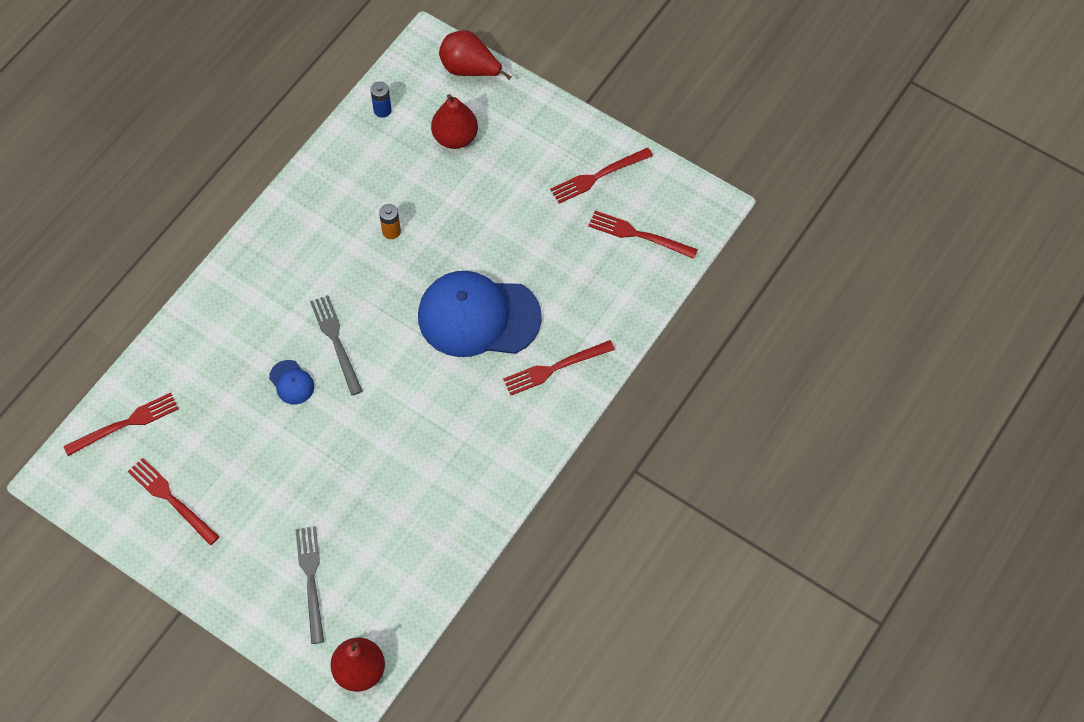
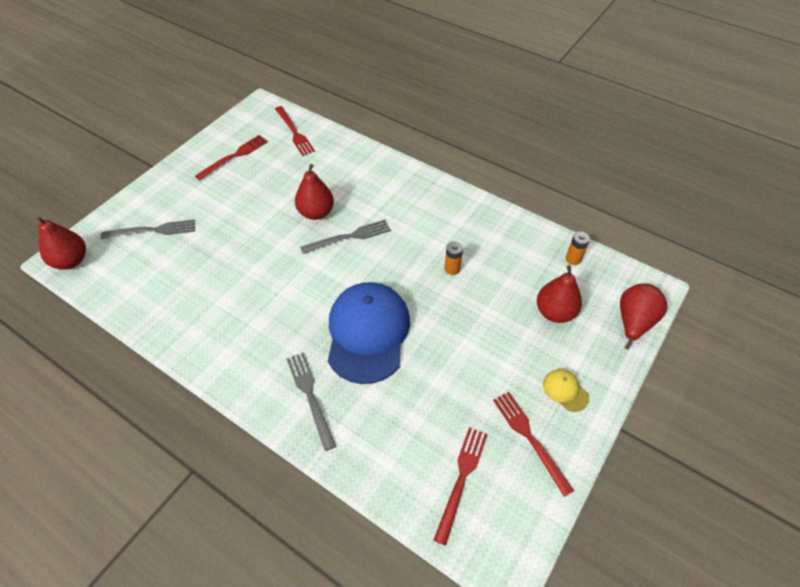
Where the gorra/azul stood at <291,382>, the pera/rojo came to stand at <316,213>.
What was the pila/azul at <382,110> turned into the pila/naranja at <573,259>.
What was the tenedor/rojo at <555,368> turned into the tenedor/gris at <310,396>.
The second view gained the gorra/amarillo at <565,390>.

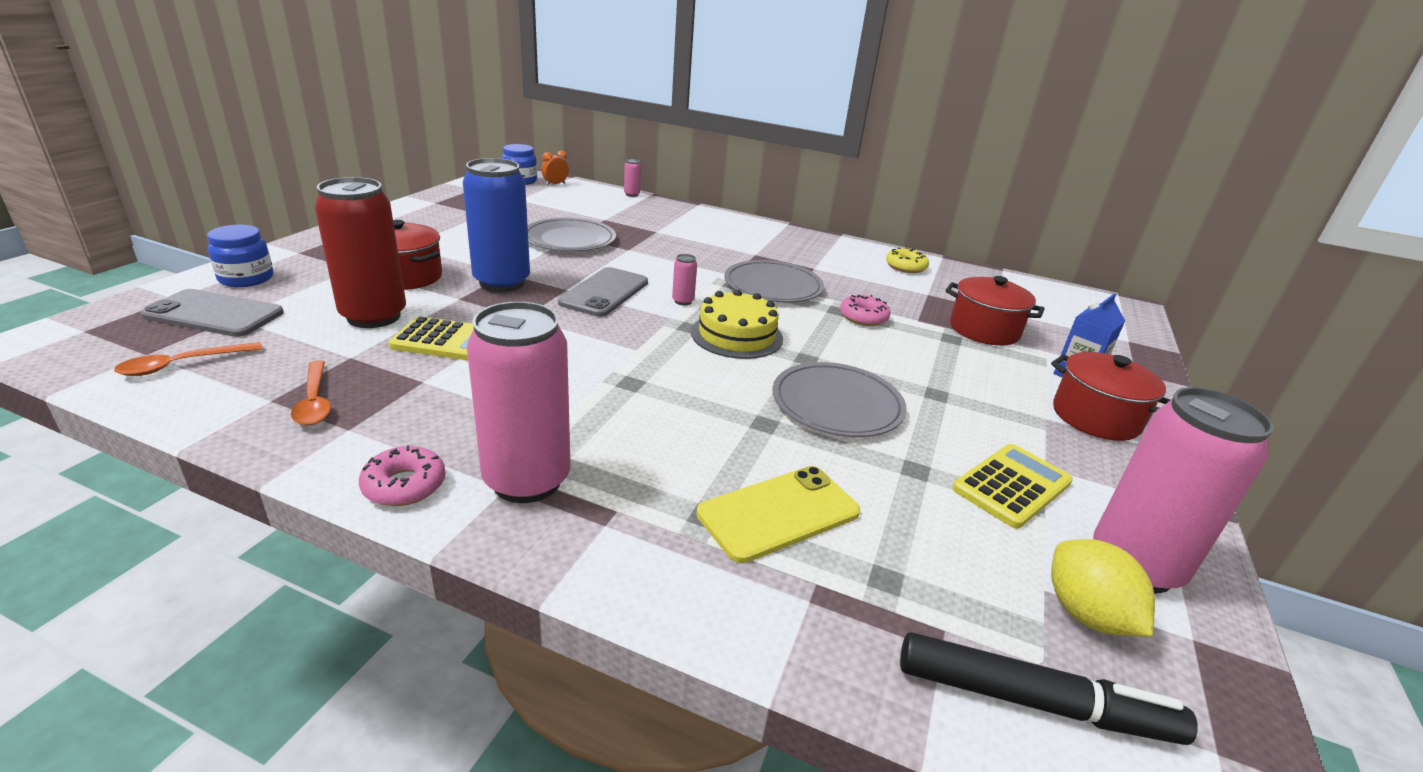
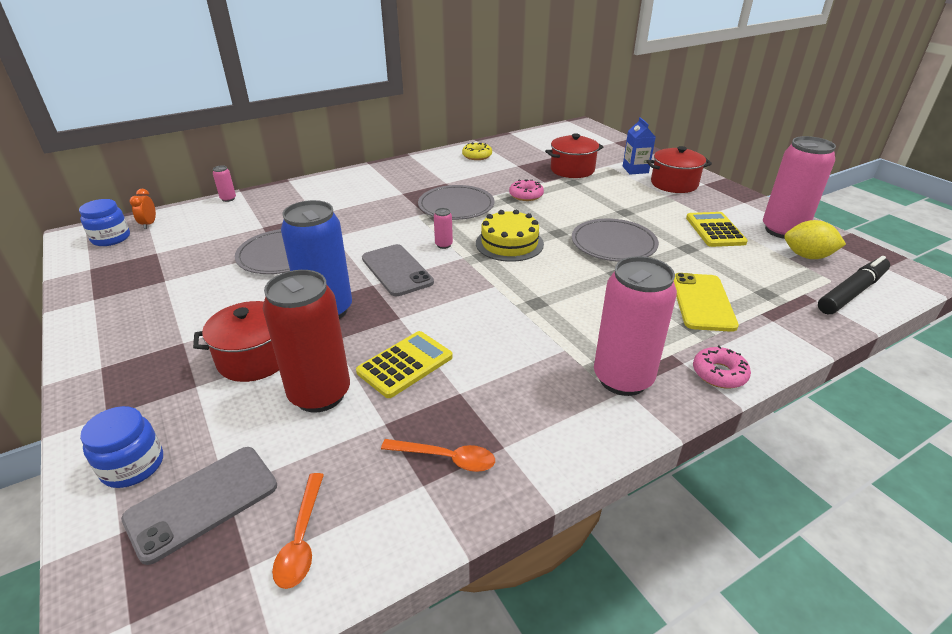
The rosquilla/rosa ended up elsewhere, having gone from <404,485> to <719,374>.

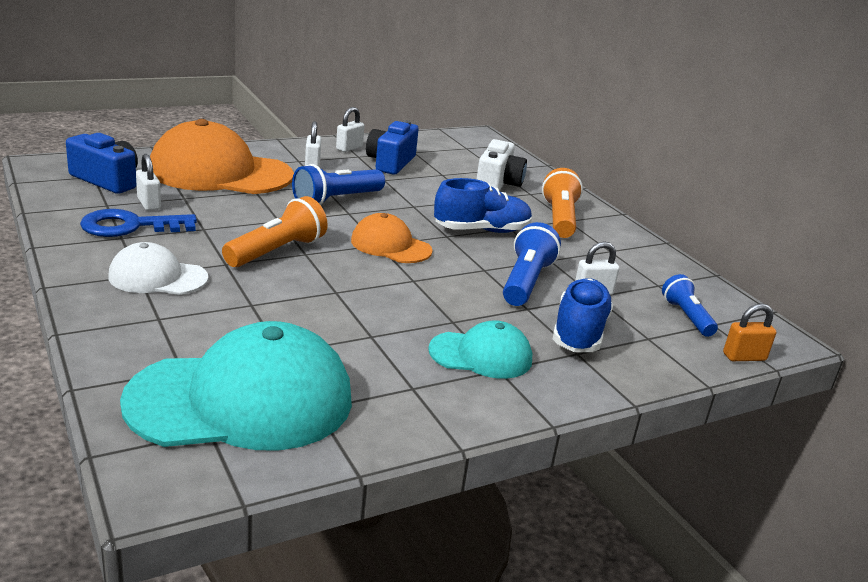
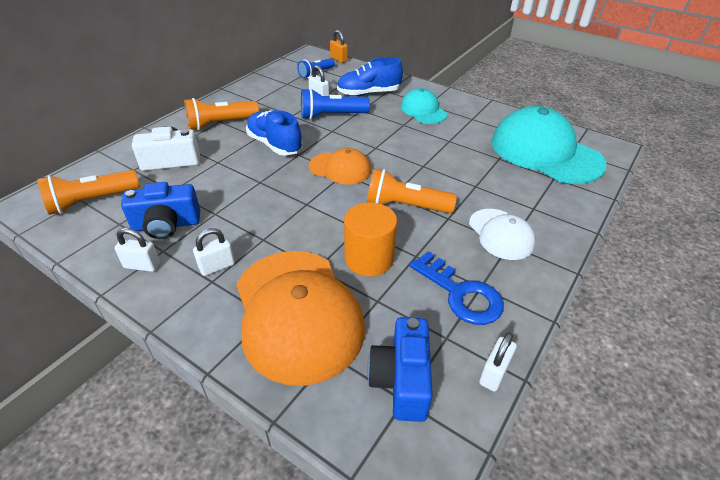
The candado/blanco ended up elsewhere, having gone from <149,204> to <494,373>.
The second view lost the lámpara de mano/azul at <336,200>.
The gorra/naranja at <390,245> ended up facing another way, 75 degrees counterclockwise from before.
The second view gained the lámpara de mano/naranja at <92,201>.
The second view gained the cilindro/naranja at <369,258>.

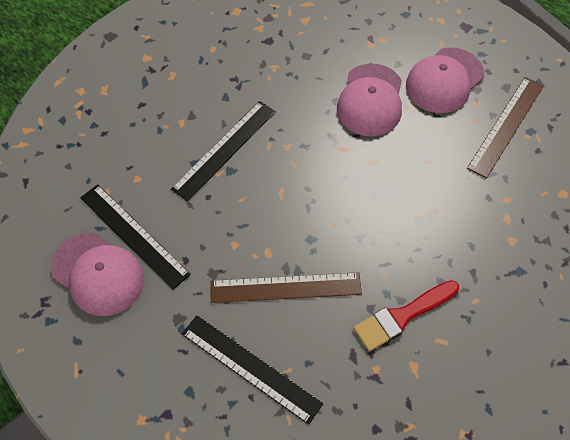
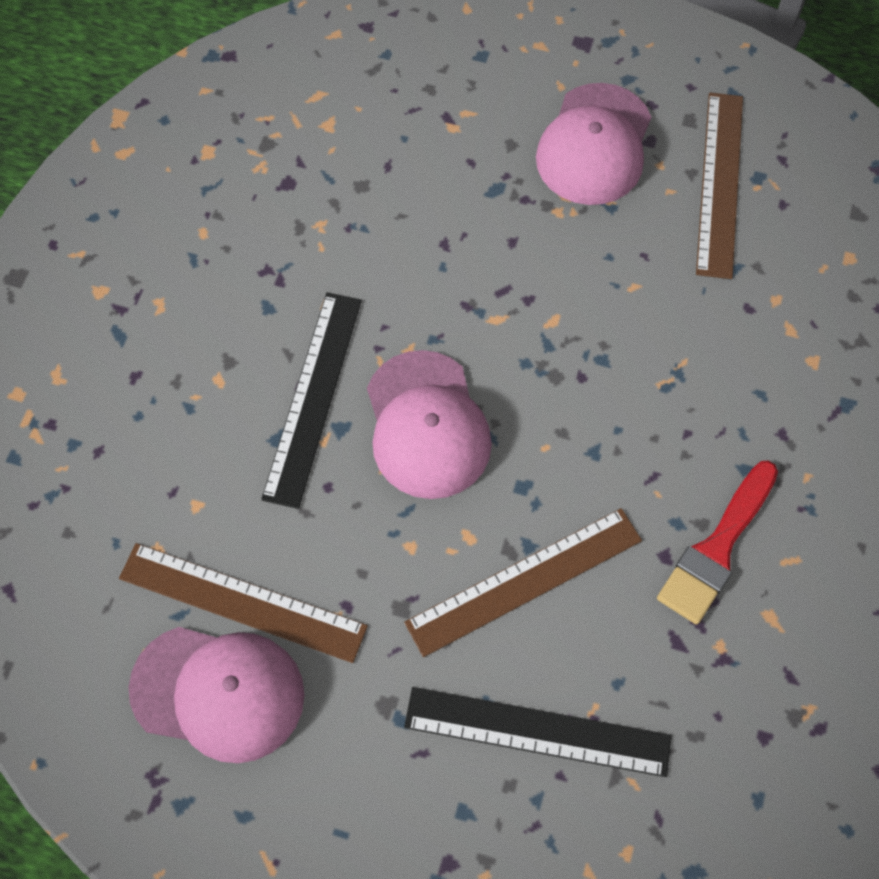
What was the regla/negro at <134,235> turned into the regla/marrón at <242,602>.
The gorra/rosa ended up elsewhere, having gone from <370,100> to <427,425>.

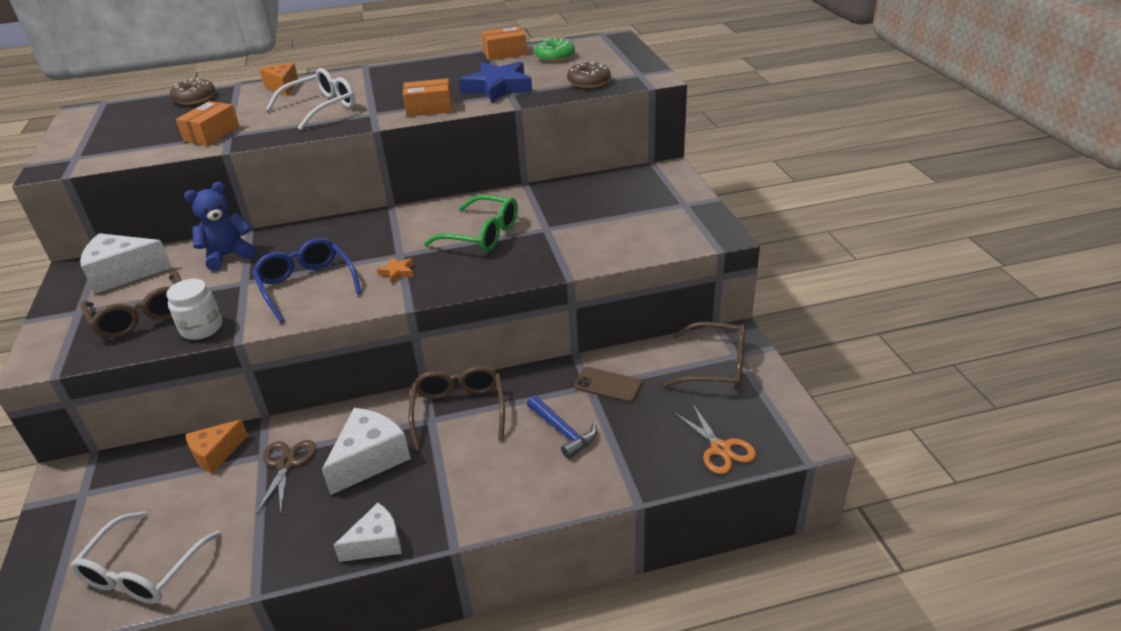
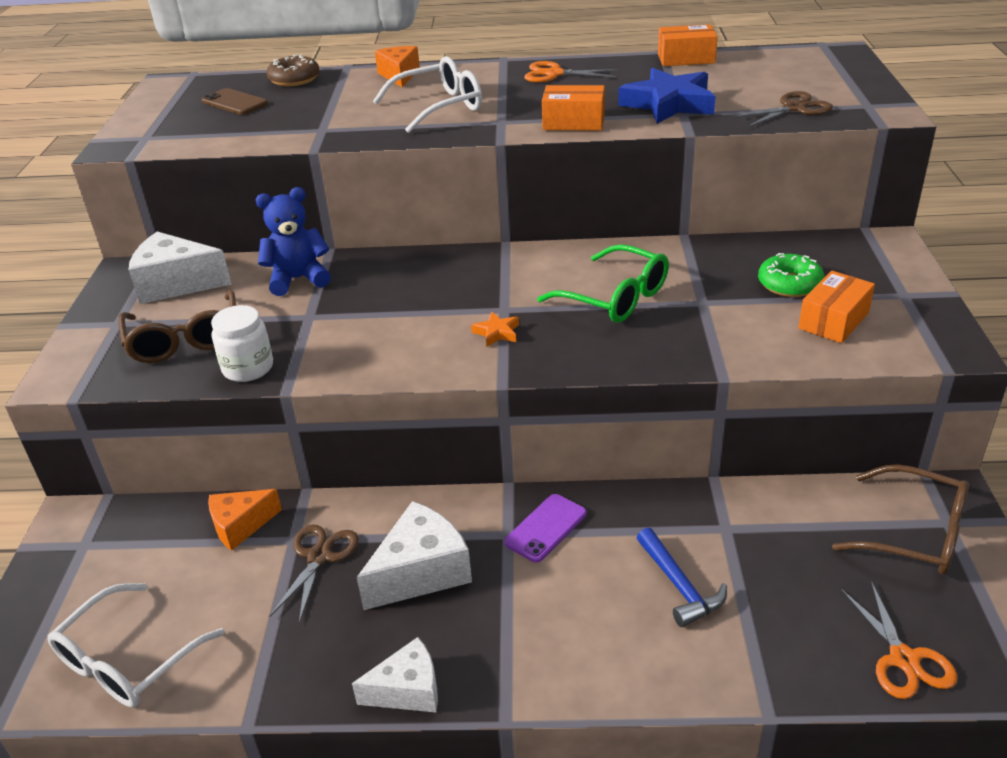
The caja/naranja ended up elsewhere, having gone from <212,134> to <833,320>.
The second view lost the gafas/azul at <306,285>.
Where the gafas/marrón stood at <459,410>, the móvil/morado came to stand at <546,528>.
The rosquilla/verde ended up elsewhere, having gone from <555,57> to <789,284>.
Where the rosquilla/marrón stood at <589,82>, the tijeras/marrón came to stand at <794,108>.
The móvil/marrón ended up elsewhere, having gone from <608,385> to <234,102>.
The second view gained the tijeras/naranja at <554,74>.

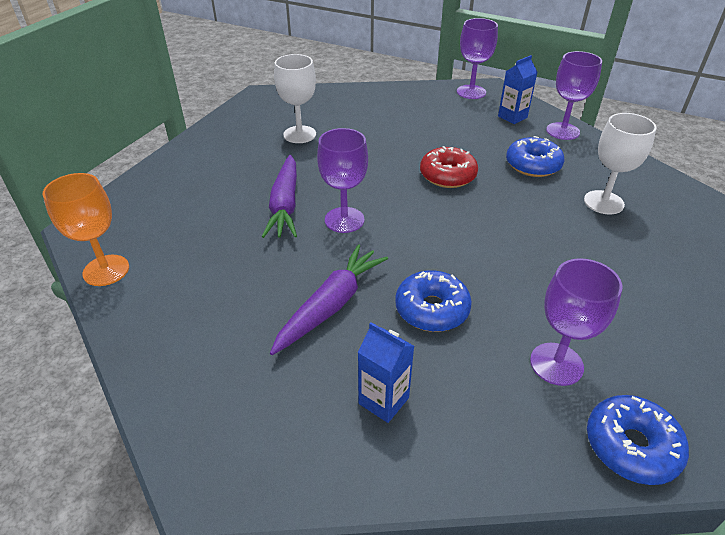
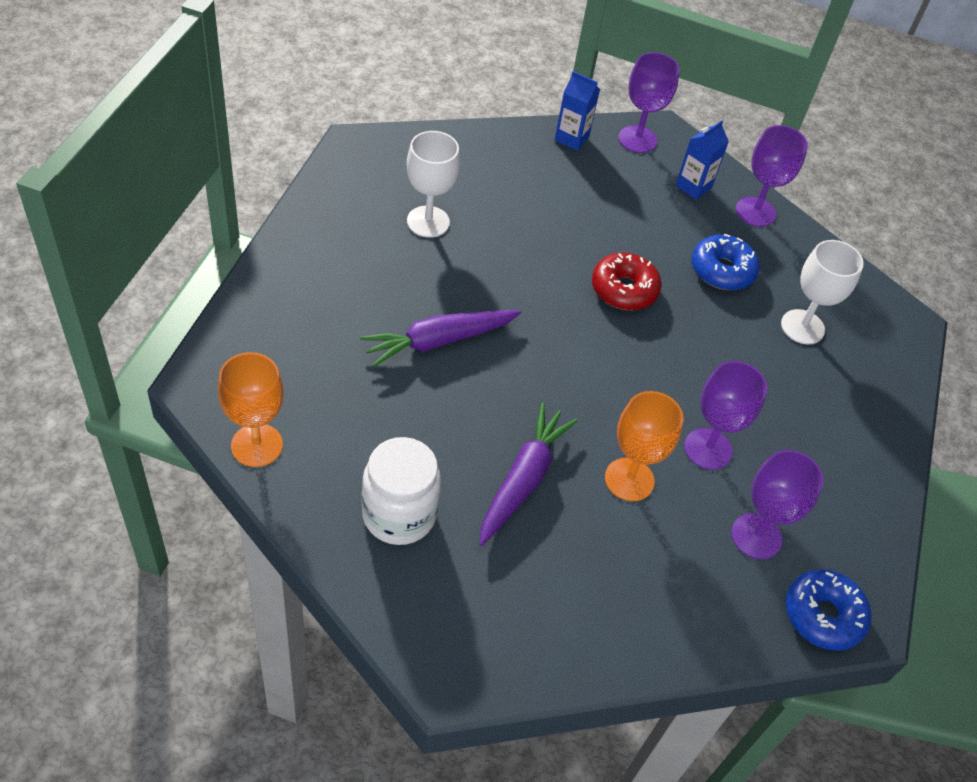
The zanahoria/morado at <285,205> ended up facing another way, 75 degrees clockwise from before.
The copa/morado ended up elsewhere, having gone from <344,220> to <708,449>.
The cartón de leche/azul ended up elsewhere, having gone from <383,401> to <571,138>.
Where the rosquilla/azul stood at <432,309>, the copa/naranja came to stand at <629,479>.
The second view gained the tarro/blanco at <399,515>.

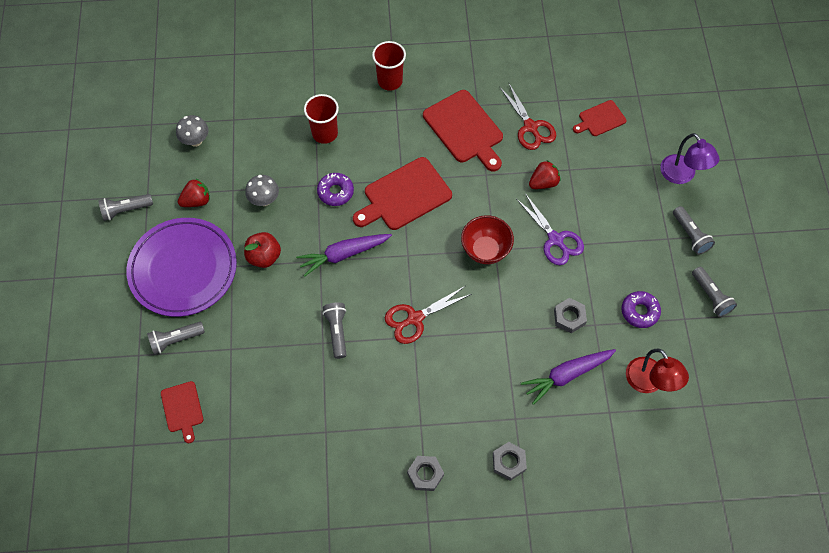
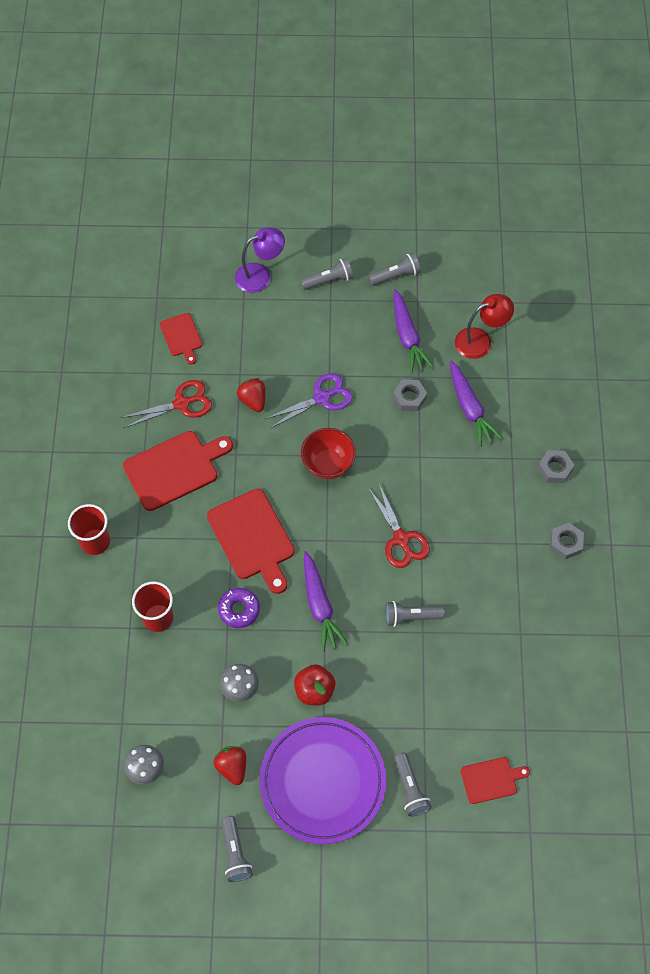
Where the rosquilla/morado stood at <639,311>, the zanahoria/morado came to stand at <407,336>.

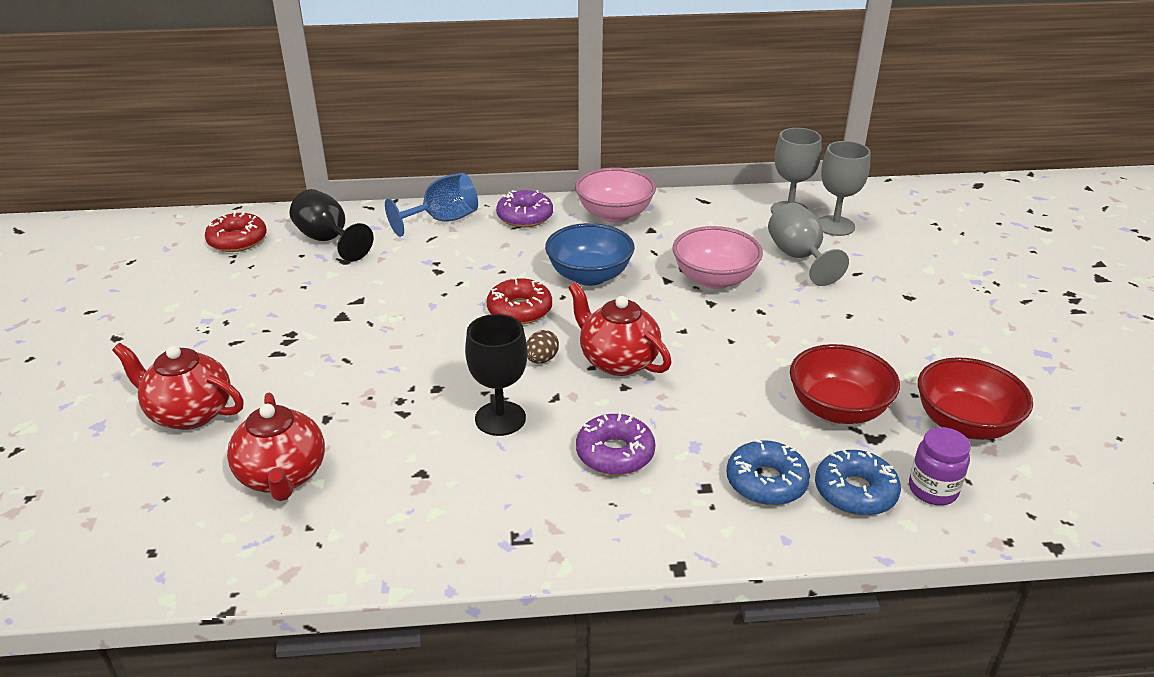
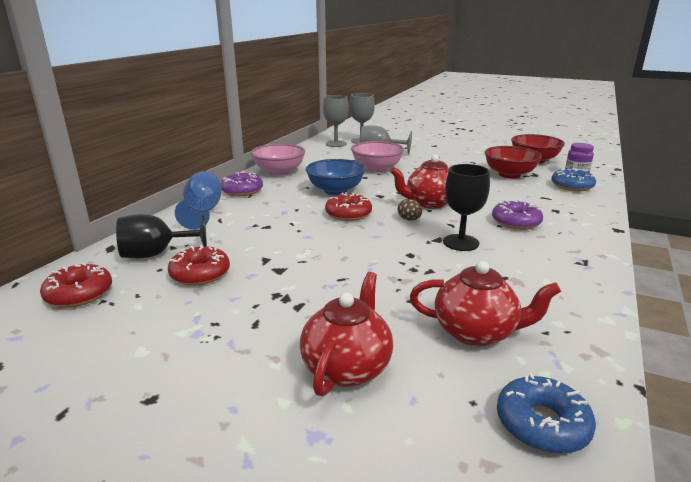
The tetera/rojo at <189,413> ended up facing another way, 150 degrees clockwise from before.
The rosquilla/azul ended up elsewhere, having gone from <766,482> to <542,424>.
The second view gained the rosquilla/rojo at <200,274>.

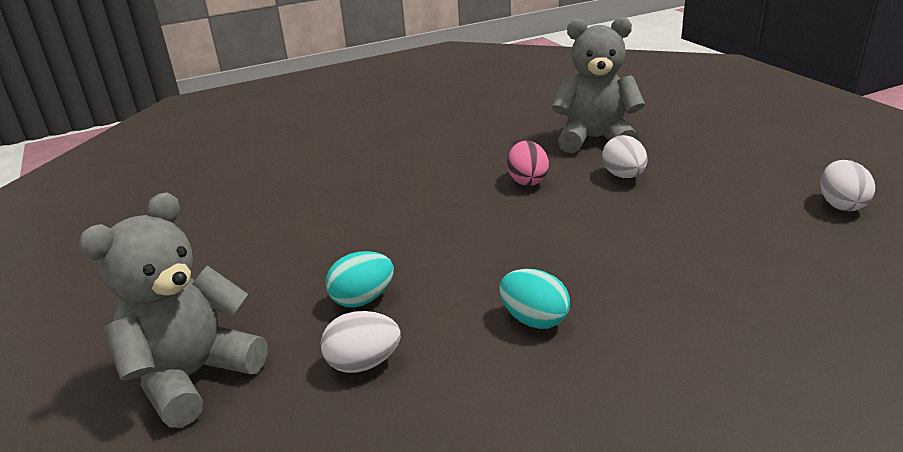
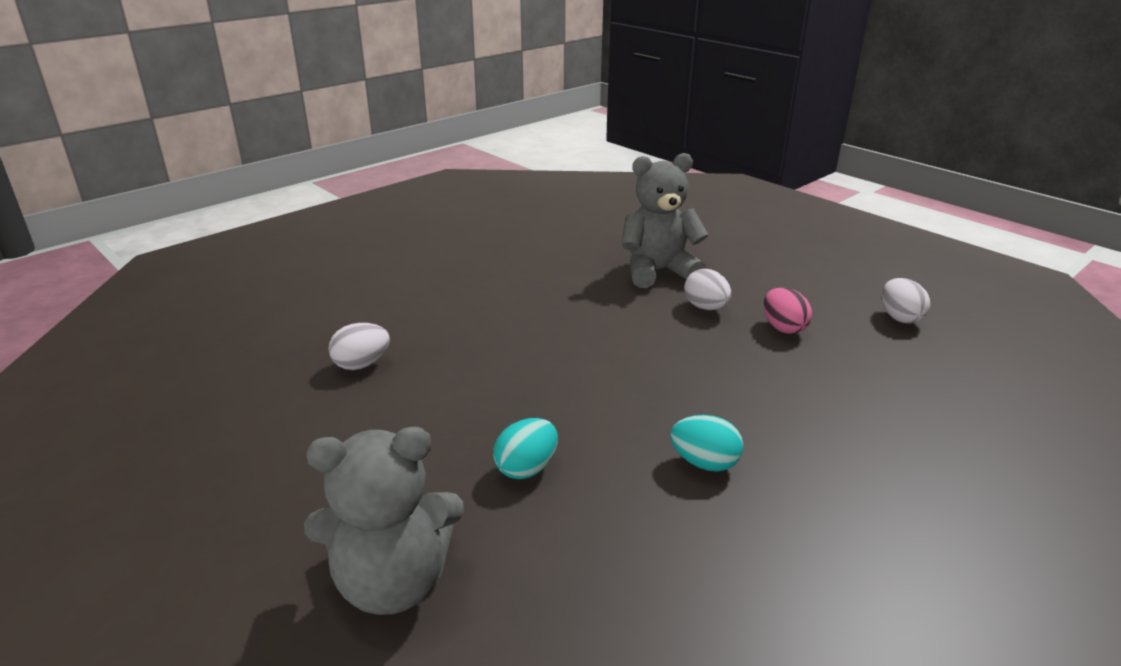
The osito/gris at <193,376> ended up facing another way, 120 degrees counterclockwise from before.
The huevo/blanco ended up elsewhere, having gone from <363,363> to <362,364>.
The huevo/rosa ended up elsewhere, having gone from <527,181> to <783,328>.

